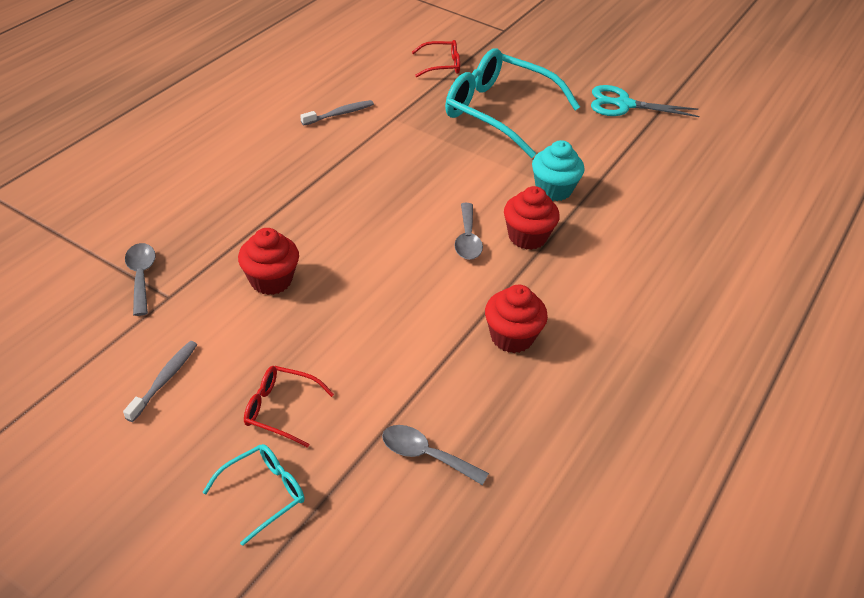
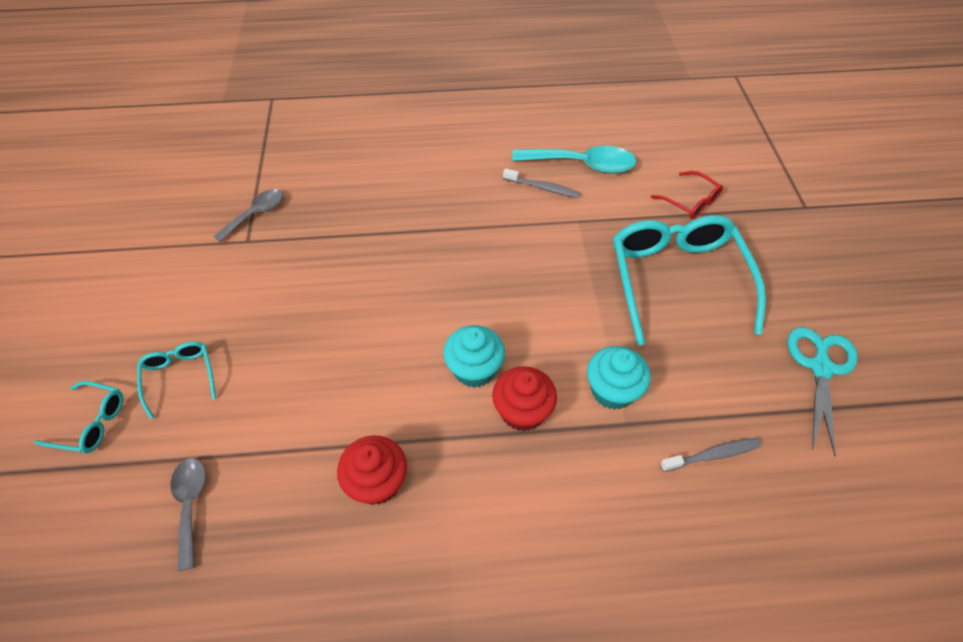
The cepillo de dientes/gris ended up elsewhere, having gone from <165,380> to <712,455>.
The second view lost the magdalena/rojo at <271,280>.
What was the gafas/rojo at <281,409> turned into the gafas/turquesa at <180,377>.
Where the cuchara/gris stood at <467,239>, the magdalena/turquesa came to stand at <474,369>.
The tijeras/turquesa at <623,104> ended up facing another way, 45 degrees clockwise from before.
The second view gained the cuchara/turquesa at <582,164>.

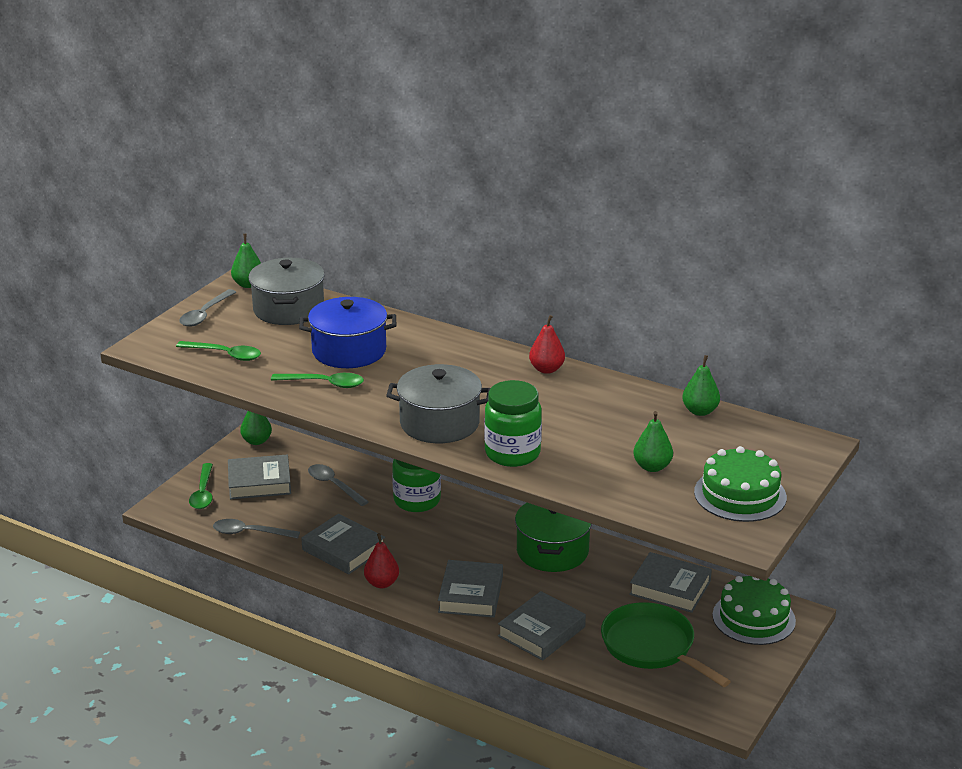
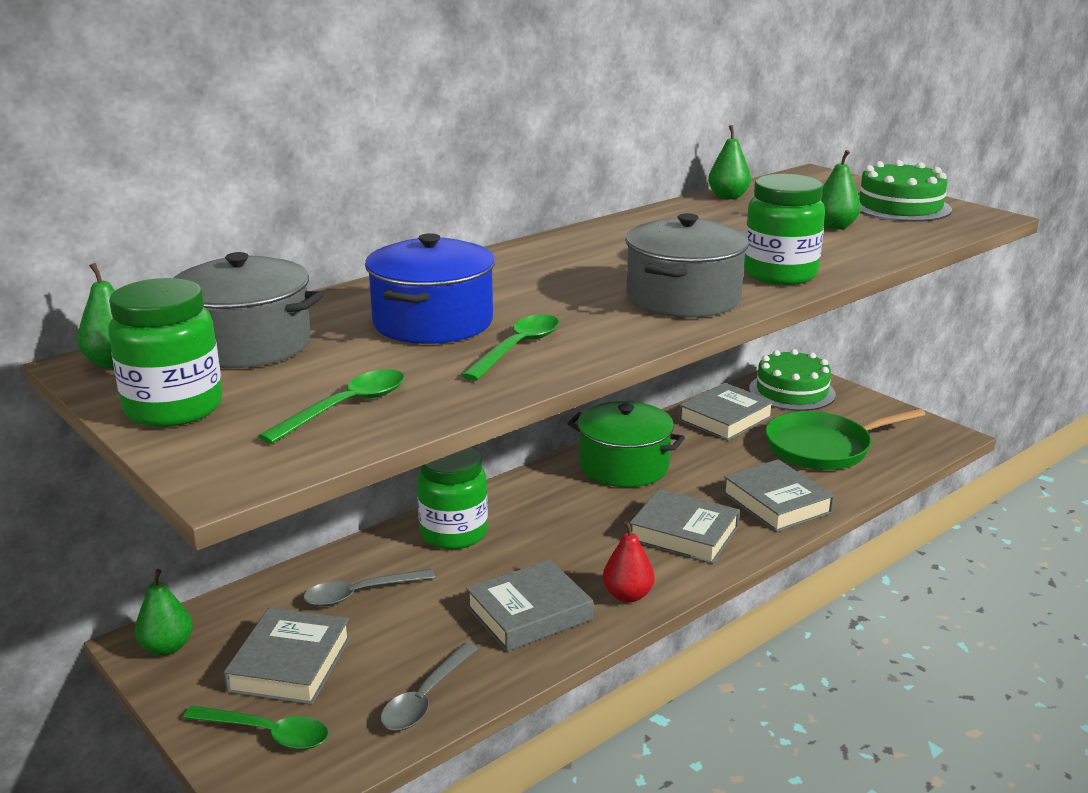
Where the cuchara/gris stood at <205,314>, the tarro/verde came to stand at <174,408>.
The second view lost the pera/rojo at <546,369>.

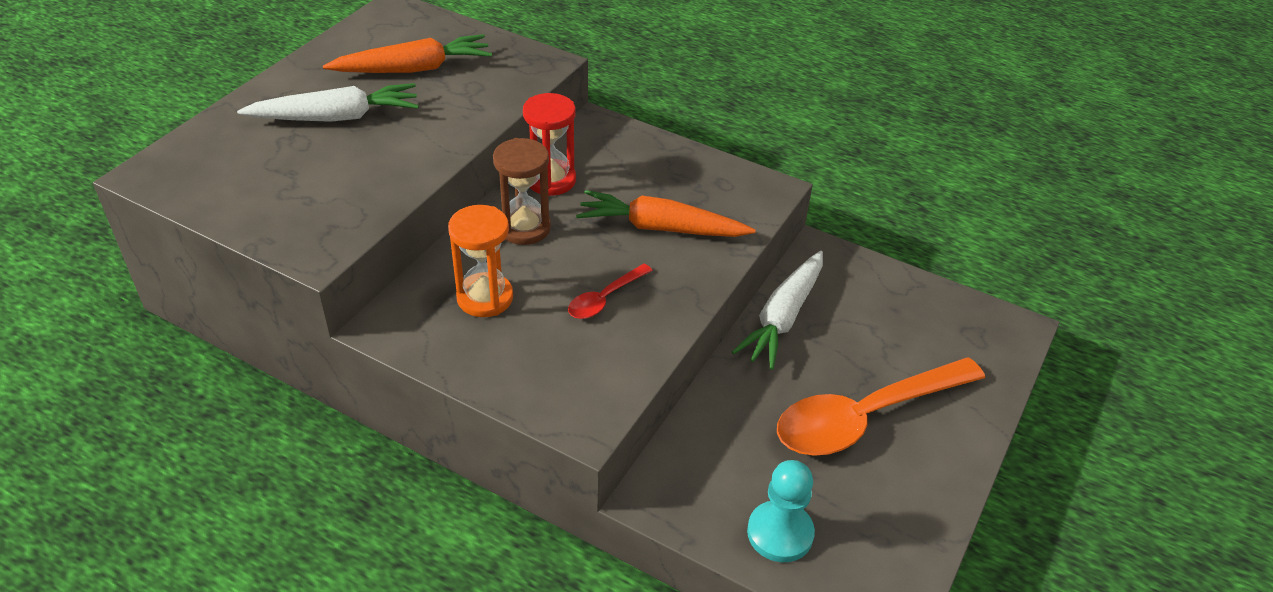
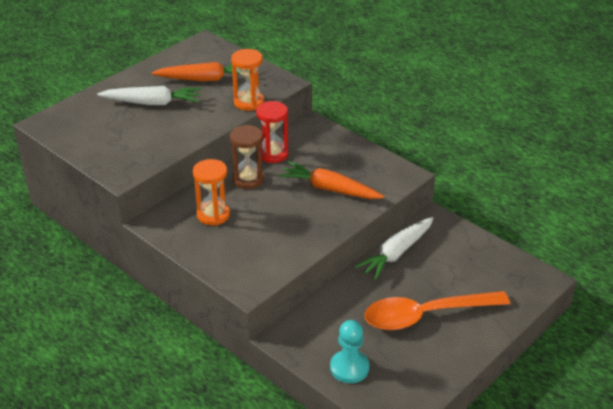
The second view lost the cuchara/rojo at <605,298>.
The second view gained the reloj de arena/naranja at <248,102>.

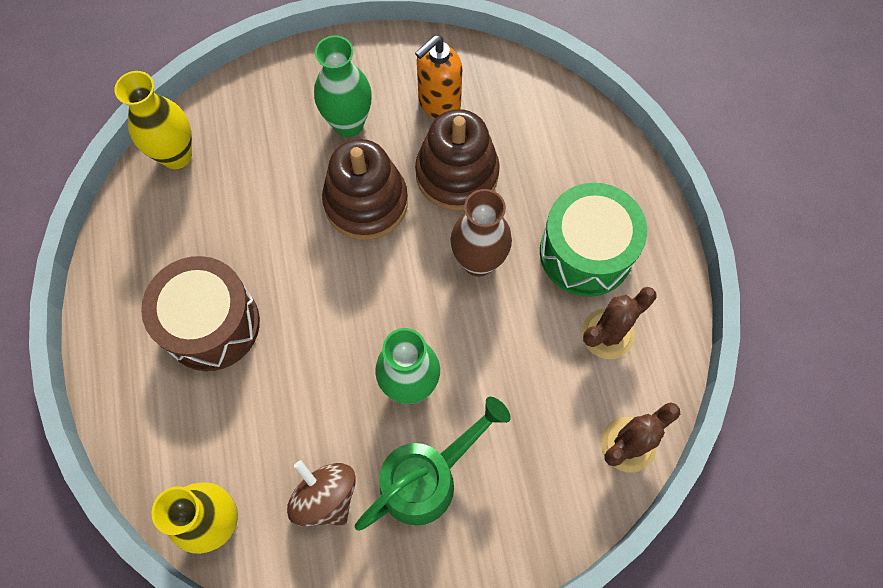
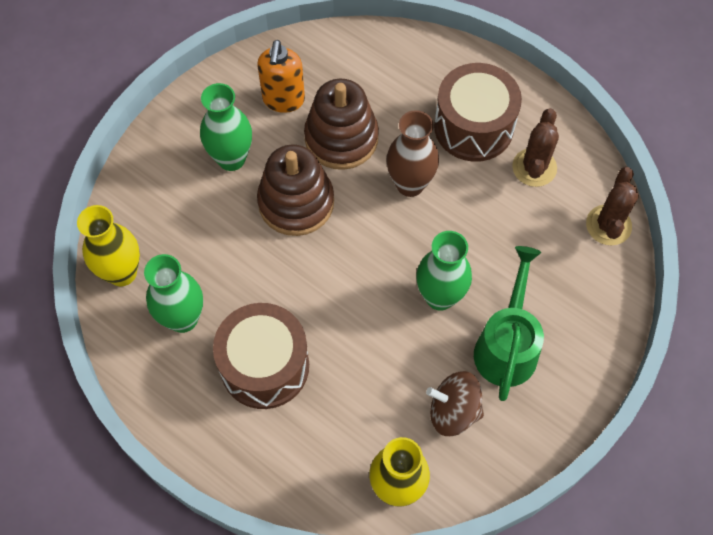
What was the tambor/verde at <586,252> turned into the tambor/marrón at <473,127>.
The second view gained the florero/verde at <183,318>.

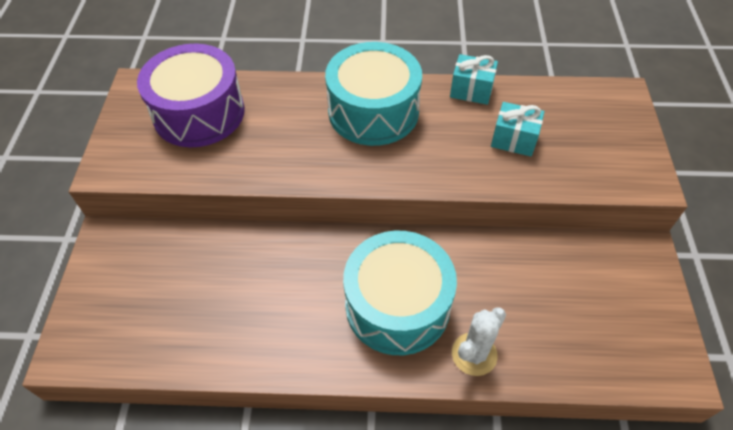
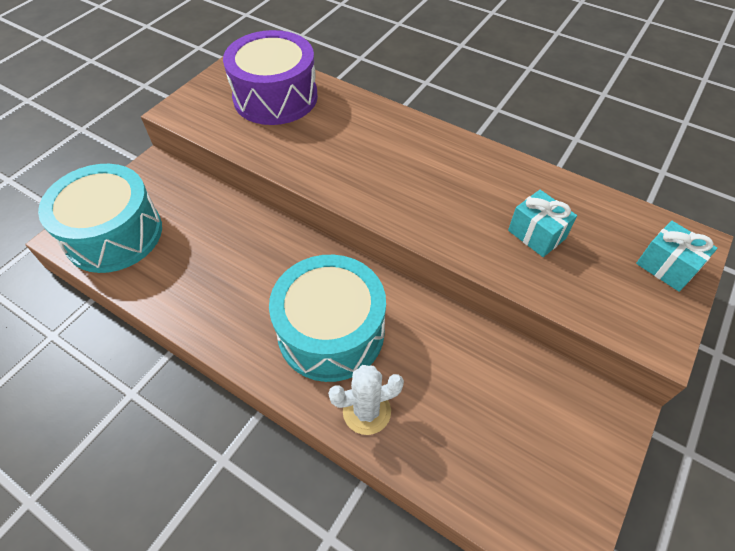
The tambor/turquesa ended up elsewhere, having gone from <373,111> to <114,234>.
The regalo/turquesa ended up elsewhere, having gone from <471,90> to <666,267>.

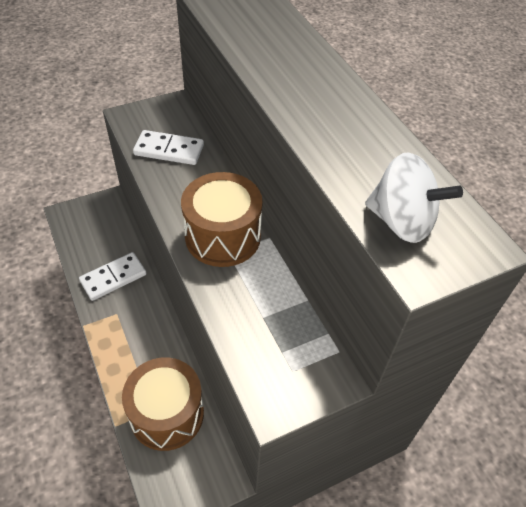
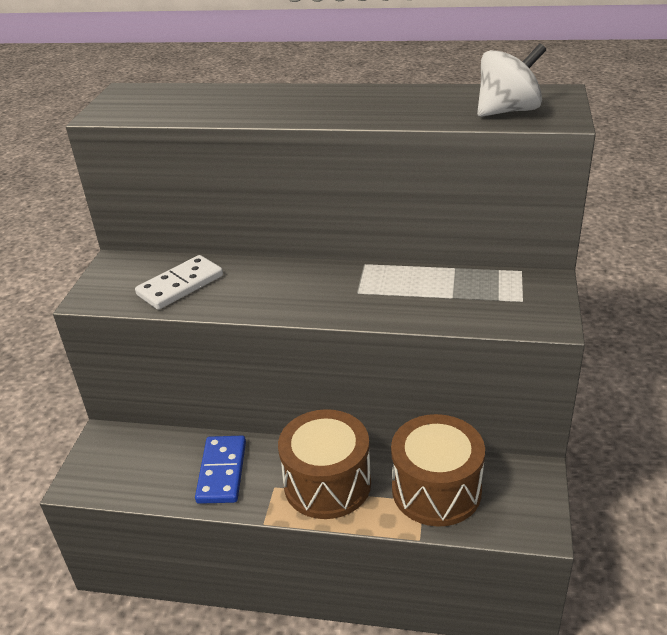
What was the ficha de dominó/blanco at <113,278> turned into the ficha de dominó/azul at <222,472>.
The tambor/marrón ended up elsewhere, having gone from <223,236> to <327,483>.

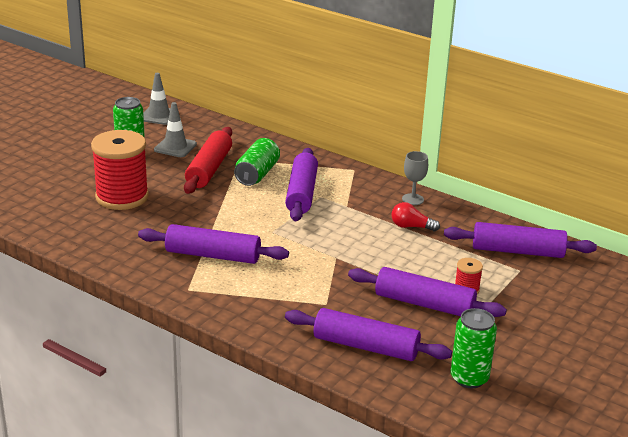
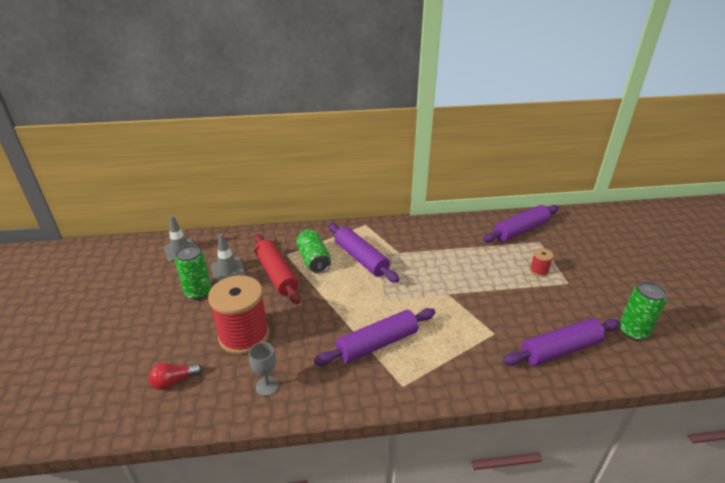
The second view lost the rodillo/morado at <424,304>.
The bombilla/rojo ended up elsewhere, having gone from <411,227> to <174,381>.
The copa/gris ended up elsewhere, having gone from <413,199> to <267,386>.

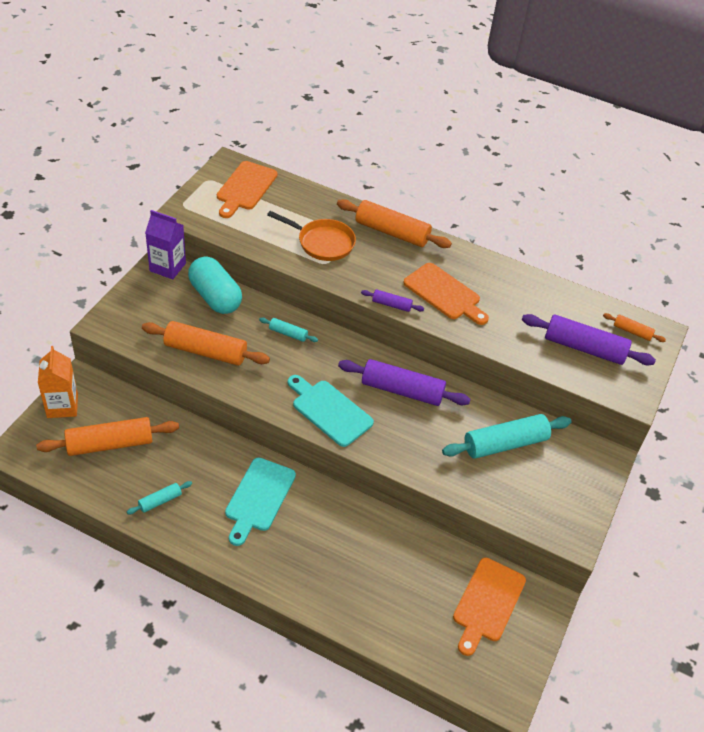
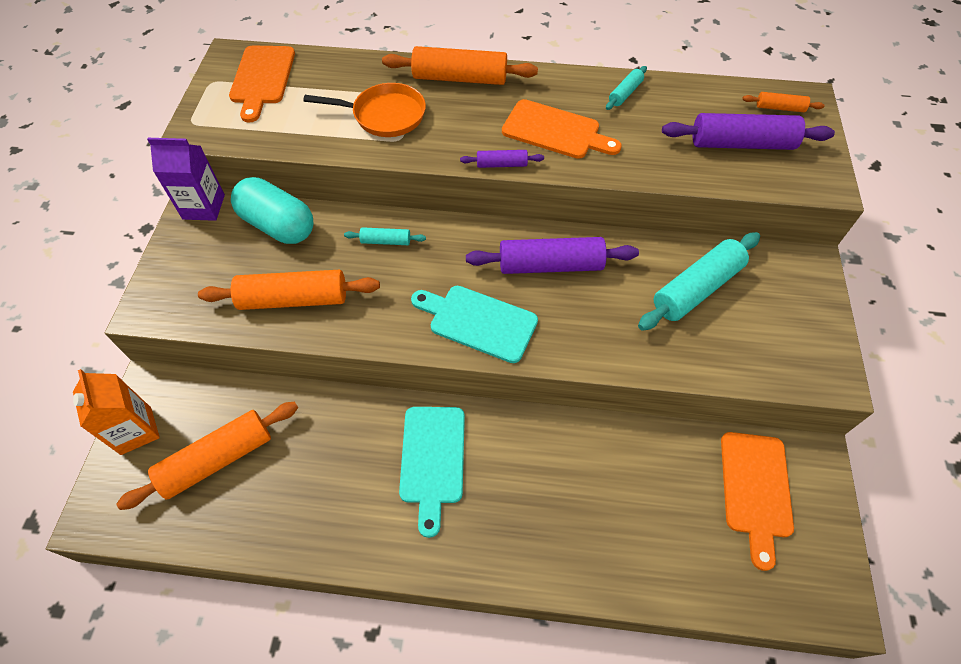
The rodillo/turquesa ended up elsewhere, having gone from <160,501> to <625,93>.

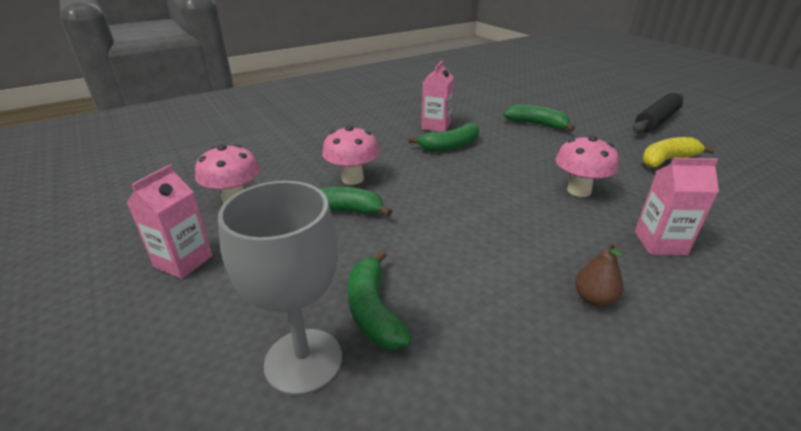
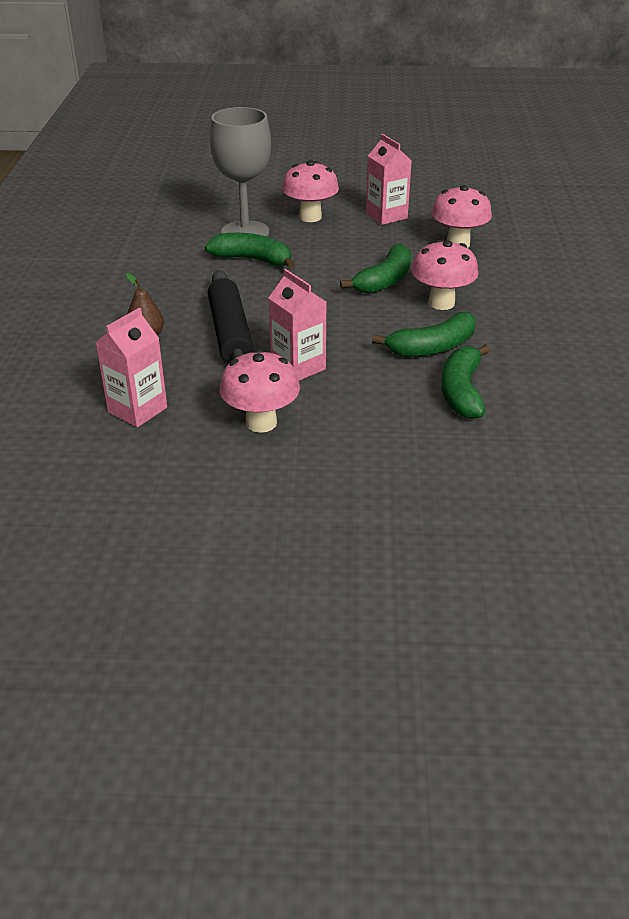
The cartón de leche/rosa ended up elsewhere, having gone from <436,126> to <298,367>.
The plátano/verde ended up elsewhere, having gone from <537,125> to <432,347>.
The rodillo/negro ended up elsewhere, having gone from <656,121> to <230,334>.
The second view lost the plátano/amarillo at <666,160>.
The second view gained the seta/rosa at <310,217>.

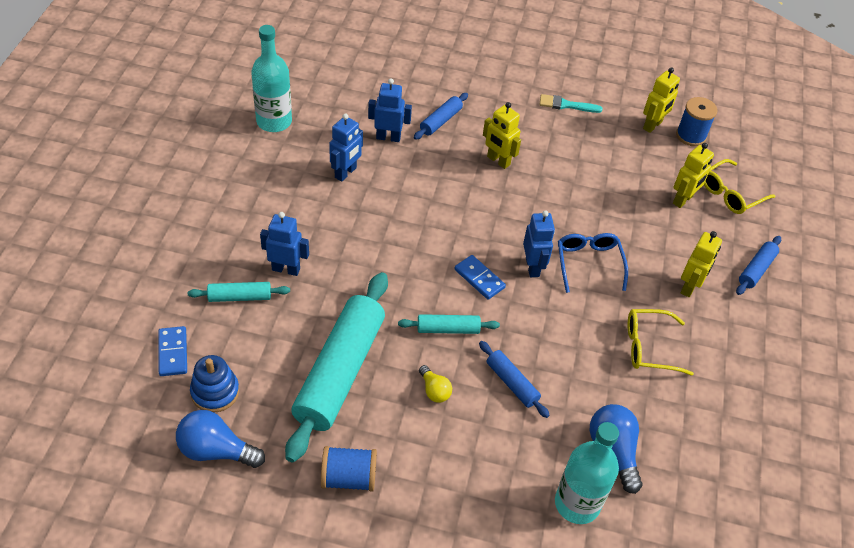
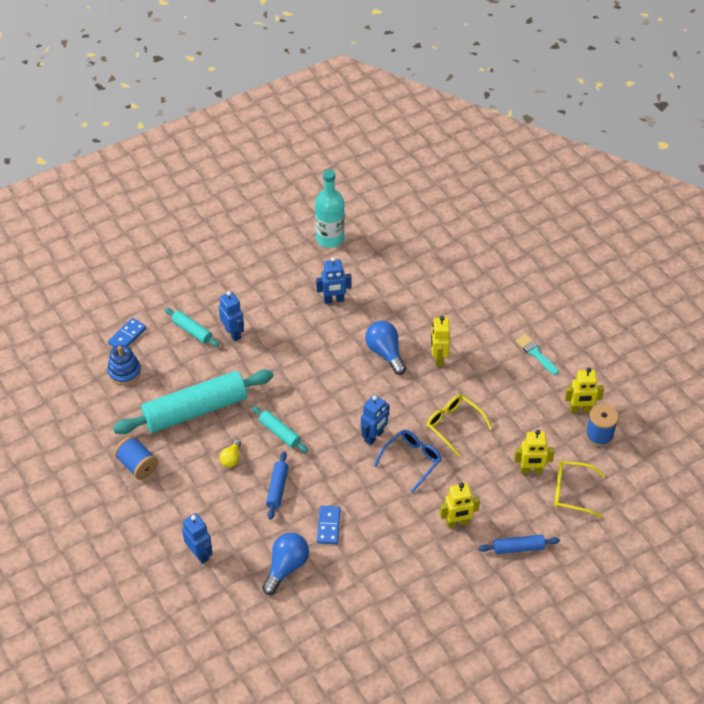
The bombilla/azul ended up elsewhere, having gone from <216,450> to <385,353>.
The robot/azul ended up elsewhere, having gone from <388,137> to <200,554>.
The second view lost the rodillo/azul at <440,121>.
The ficha de dominó/azul ended up elsewhere, having gone from <479,279> to <328,526>.
The second view lost the botella/turquesa at <577,503>.
The gafas/amarillo ended up elsewhere, having gone from <649,347> to <453,425>.

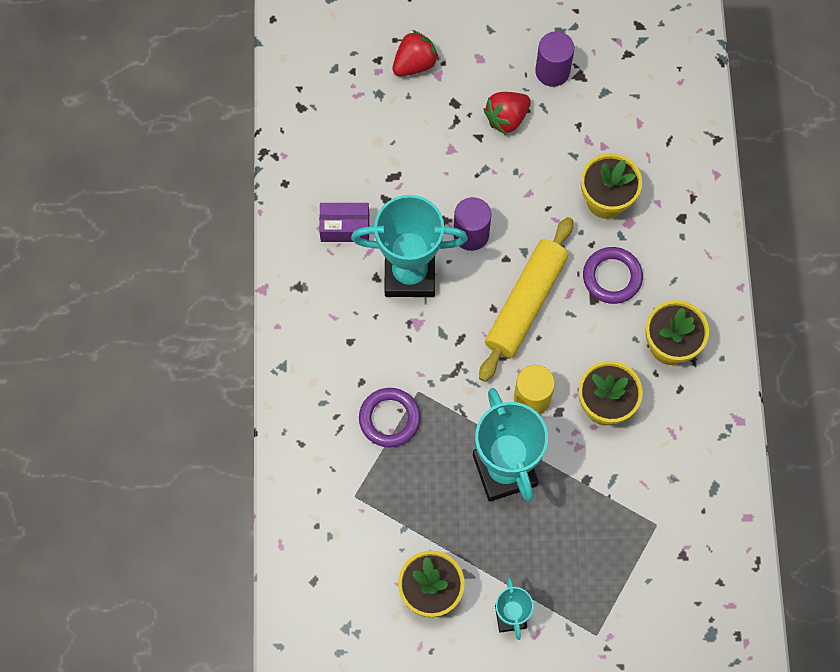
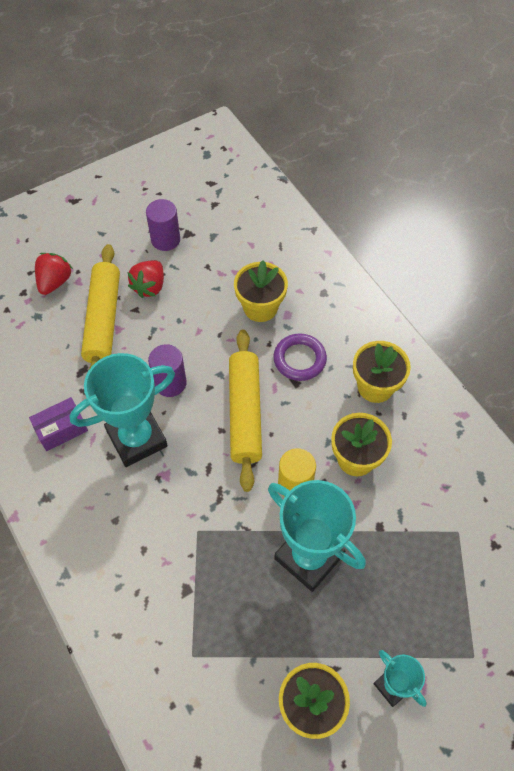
The second view lost the anillo/morado at <389,419>.
The second view gained the rodillo/amarillo at <103,320>.

